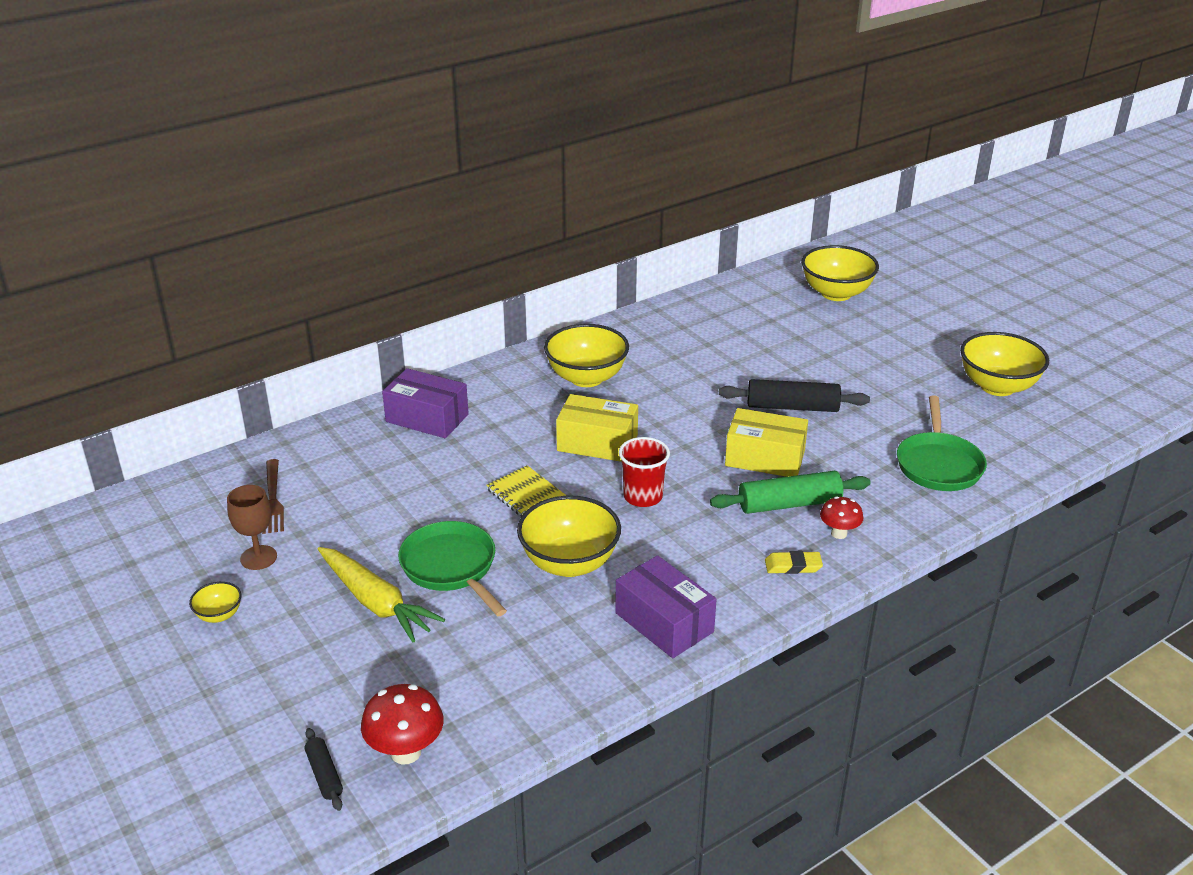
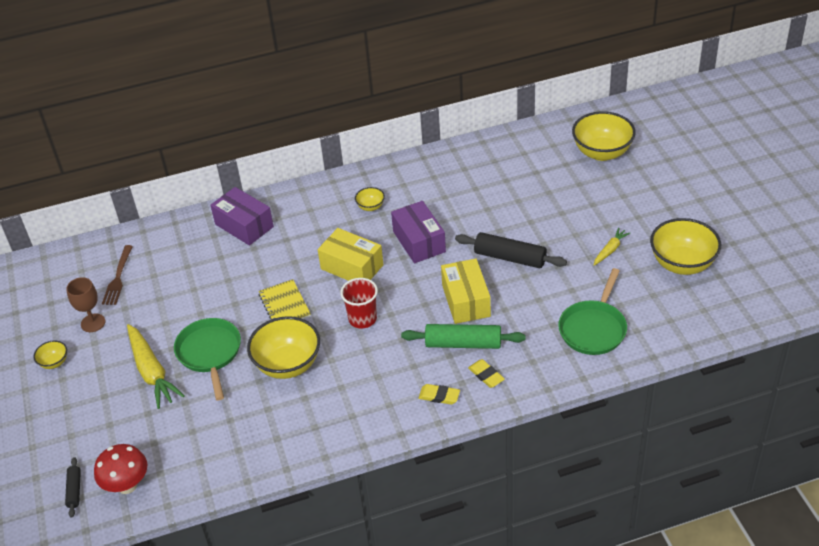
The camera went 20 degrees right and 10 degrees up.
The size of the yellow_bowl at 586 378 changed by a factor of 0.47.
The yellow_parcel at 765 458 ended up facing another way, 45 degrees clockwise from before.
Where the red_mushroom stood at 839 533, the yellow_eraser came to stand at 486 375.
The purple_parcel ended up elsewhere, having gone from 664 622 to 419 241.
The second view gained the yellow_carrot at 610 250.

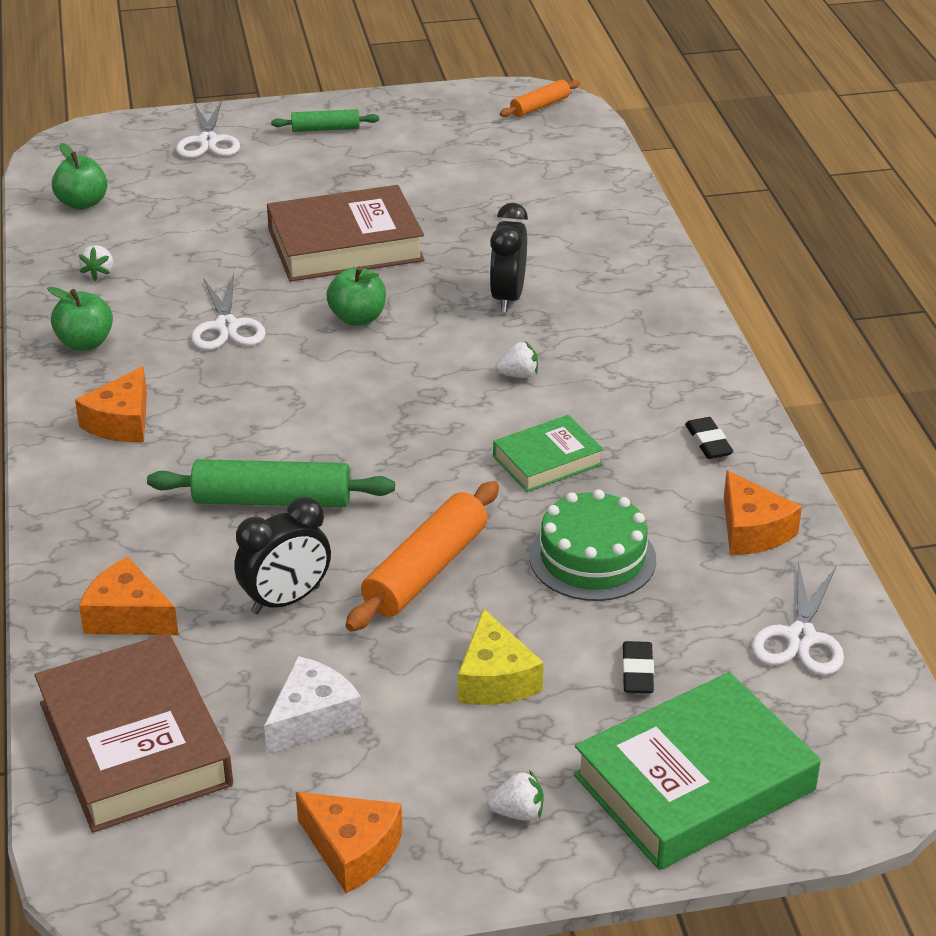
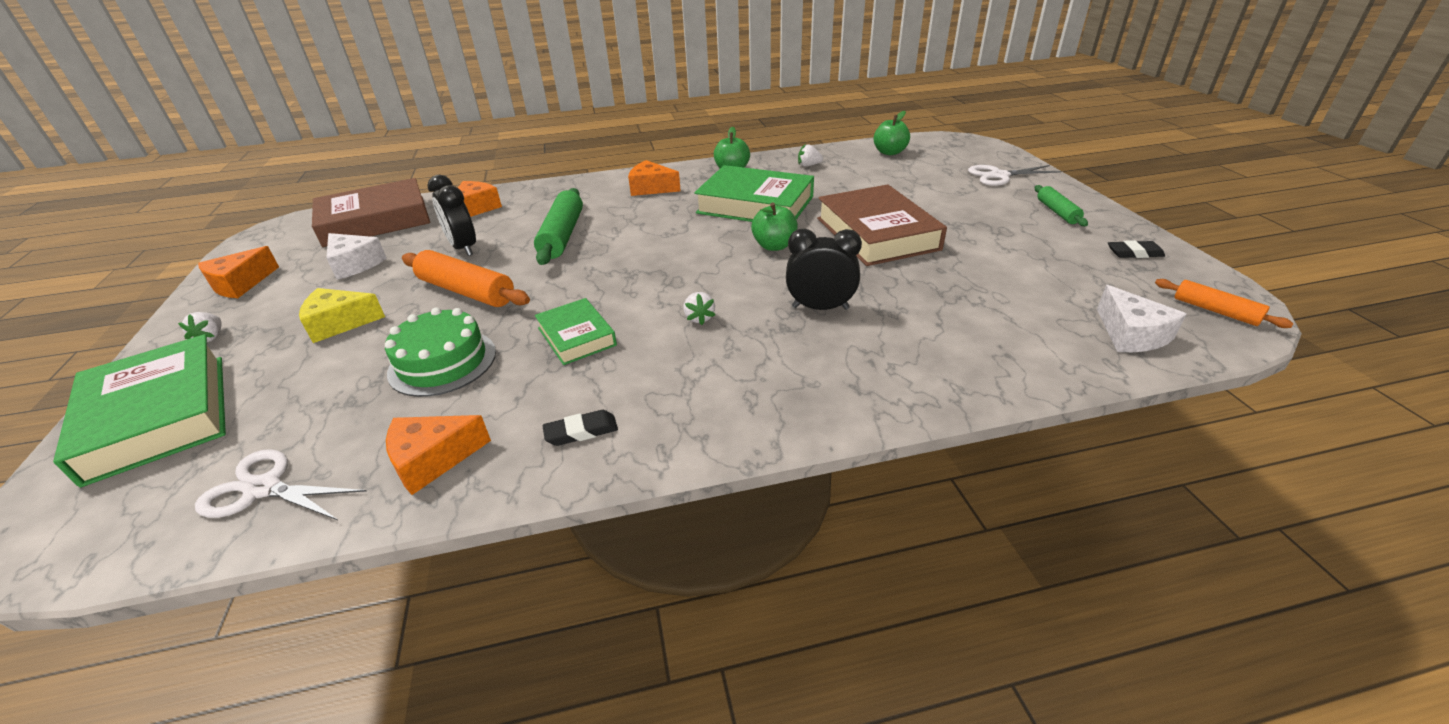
The camera went 90 degrees right and 0 degrees up.
Where the pure_white_pair_of_scissors stood at 226 327, the leaf-green_book came to stand at 755 205.
The jet-black_eraser ended up elsewhere, having gone from 637 672 to 1134 253.
The second view gained the pure_white_piece_of_cheese at 1131 334.

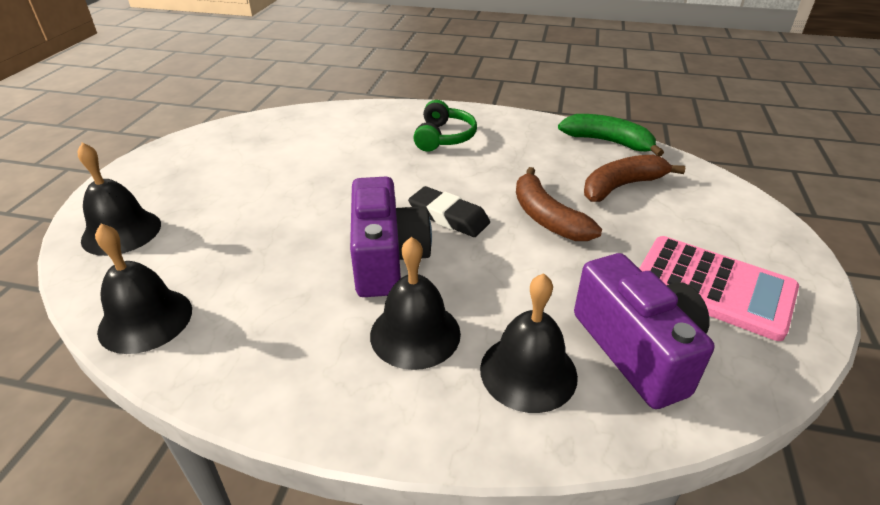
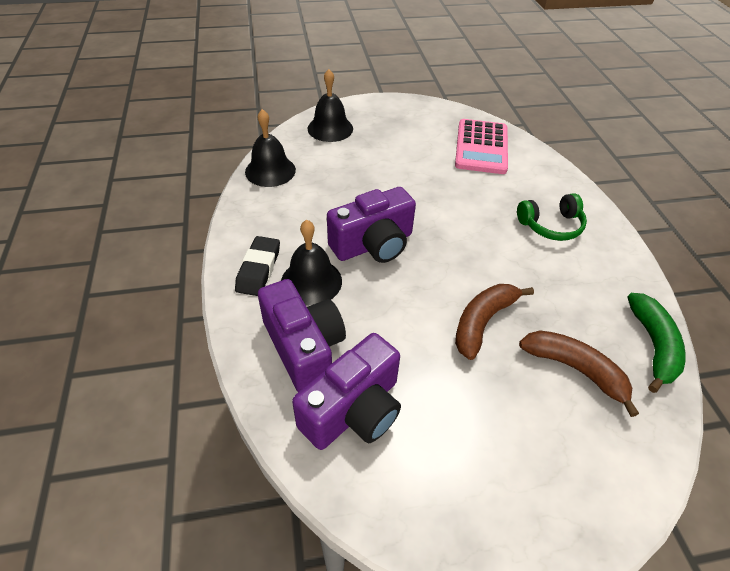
The camera went 65 degrees right and 10 degrees up.
The jet-black_eraser ended up elsewhere, having gone from 448 217 to 258 269.
The rose-pink_adding_machine ended up elsewhere, having gone from 713 287 to 481 147.
Where the jet-black_bell stood at 528 372, the purple_compact_camera came to stand at 304 348.

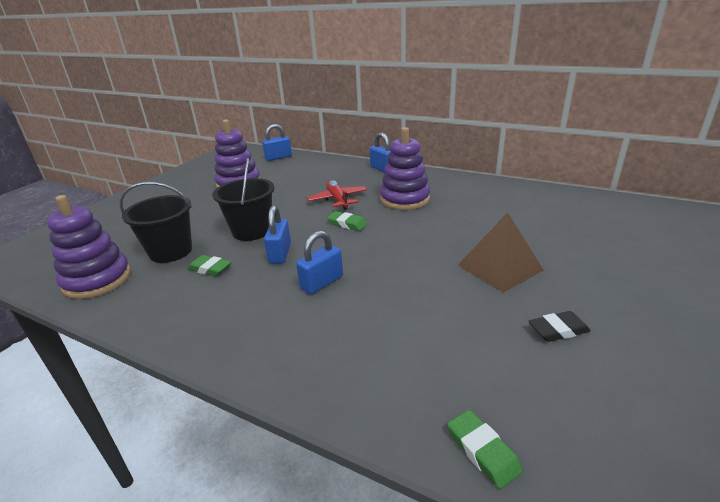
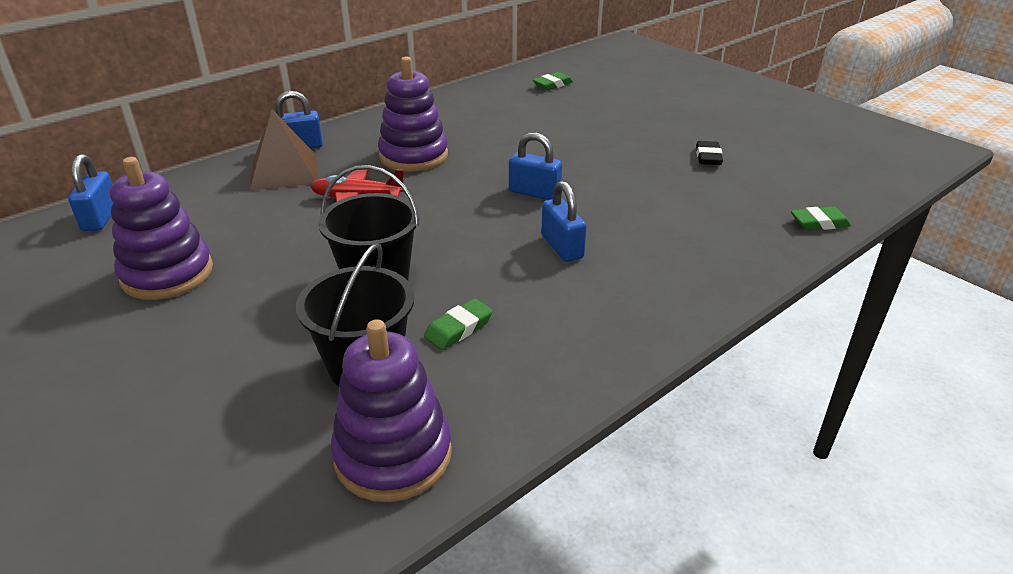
The camera went 70 degrees left and 5 degrees up.
The cobalt_small_lock ended up elsewhere, having gone from 280 253 to 534 193.
The leaf-green_eraser ended up elsewhere, having gone from 347 224 to 552 84.
The brown_pyramid_shape ended up elsewhere, having gone from 500 267 to 284 171.

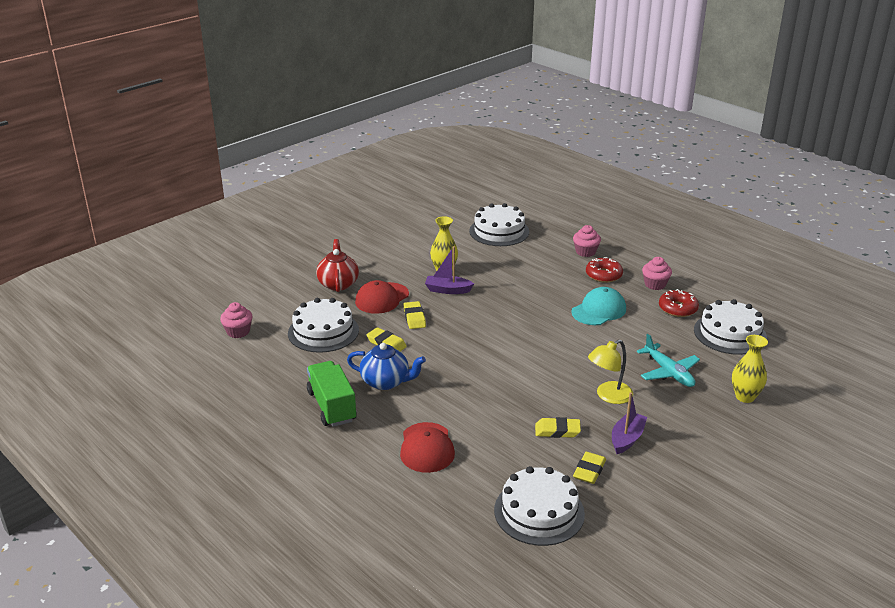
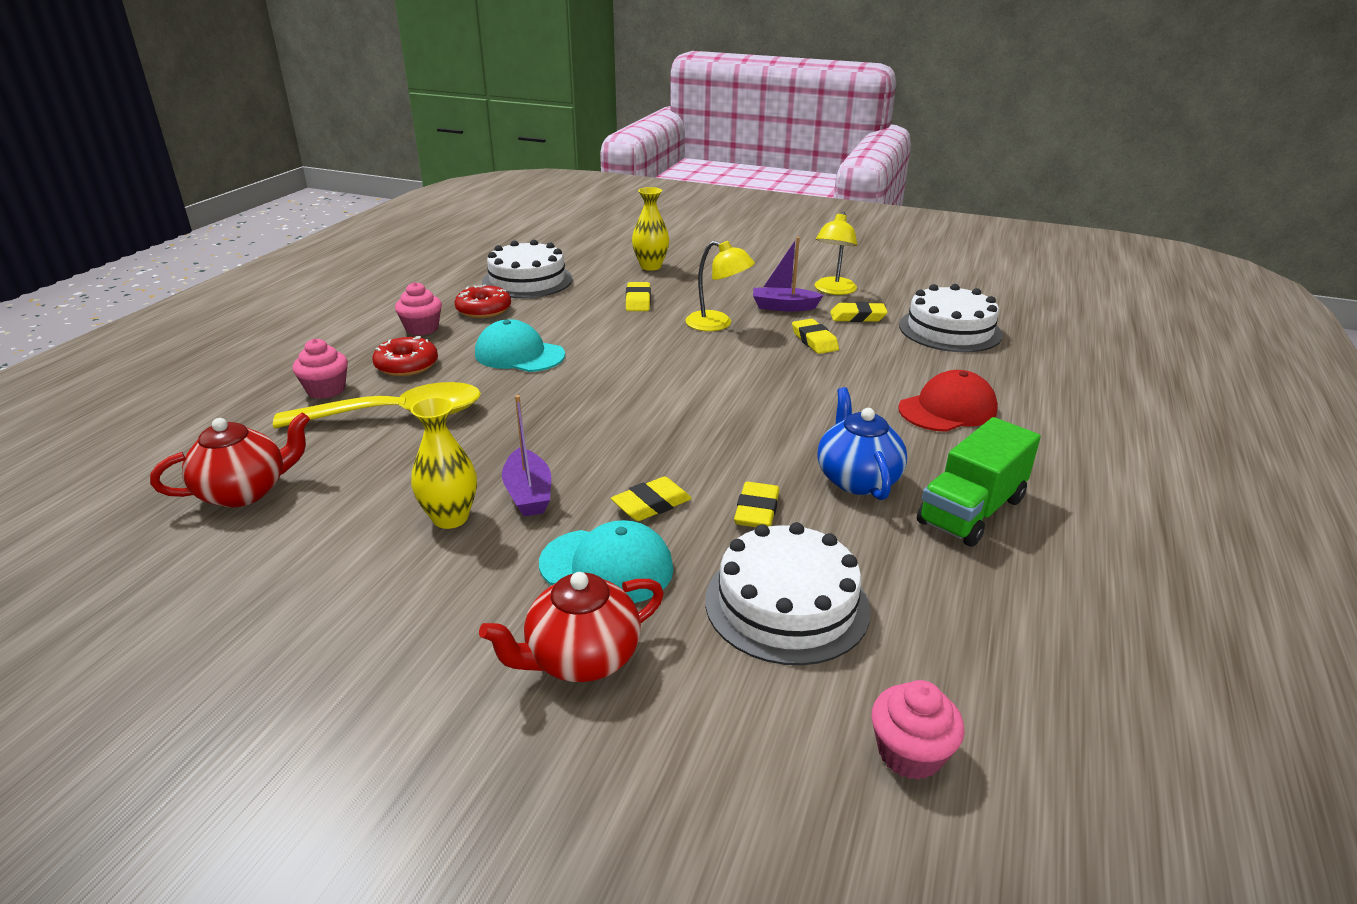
The camera went 115 degrees left and 0 degrees up.
Where the pure_white_cake stood at 499 231, the red_china_teapot came to stand at 245 491.
What was the red_baseball_cap at 382 298 turned into the turquoise_baseball_cap at 607 566.
Where the turquoise_aeroplane stood at 668 372, the yellow_eraser came to stand at 638 301.
The second view gained the yellow_reading_lamp at 833 290.
The second view gained the yellow_tablespoon at 397 415.

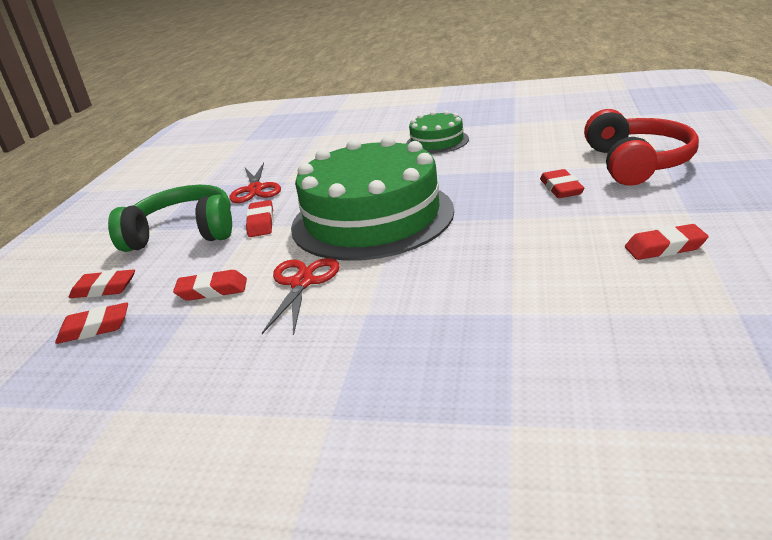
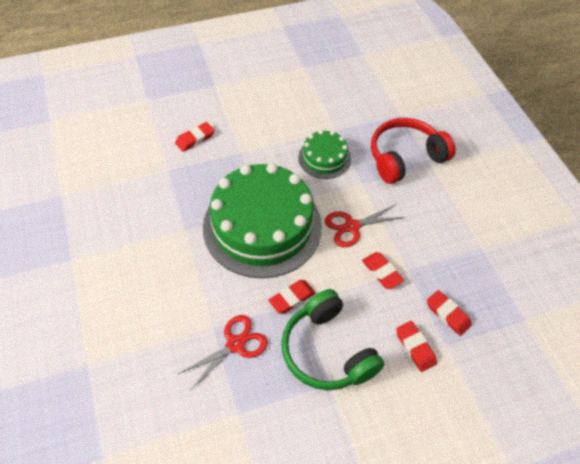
The camera went 125 degrees left and 25 degrees up.
The red_over-ear_headphones ended up elsewhere, having gone from 636 163 to 405 157.
The leaf-green_cake ended up elsewhere, having gone from 437 141 to 324 158.
The second view lost the red_eraser at 665 248.

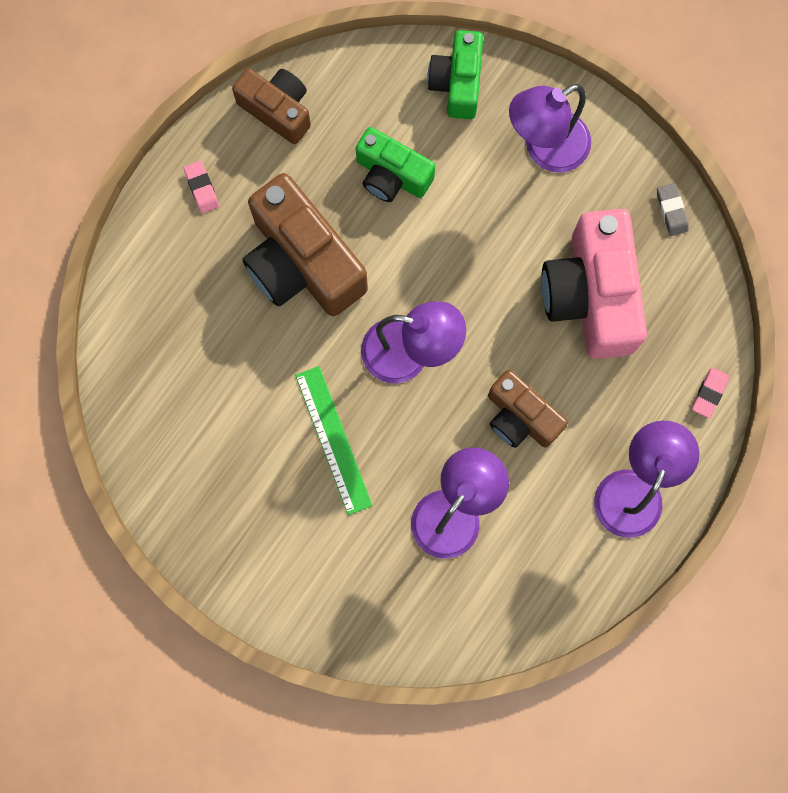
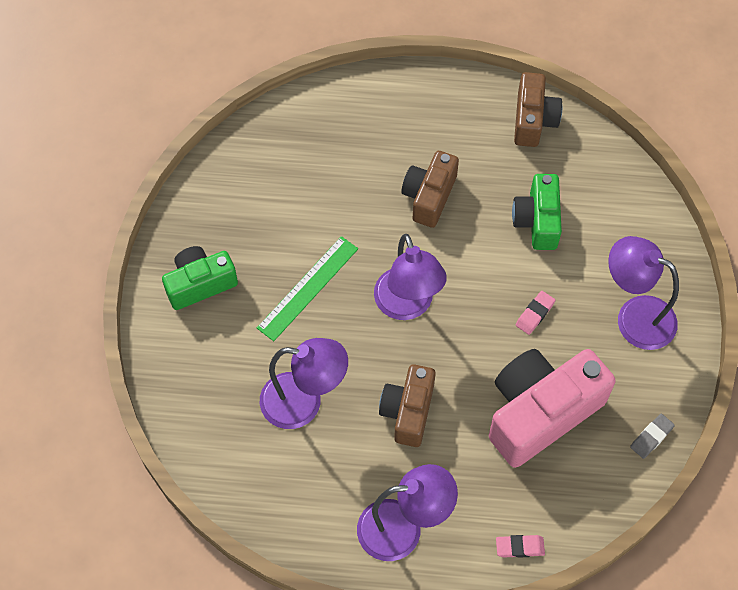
The camera went 60 degrees right and 15 degrees down.
The leaf-green_compact_camera ended up elsewhere, having gone from 457 83 to 200 284.
The rose-pink_eraser ended up elsewhere, having gone from 202 188 to 535 314.
The size of the brown_compact_camera at 302 262 changed by a factor of 0.59.

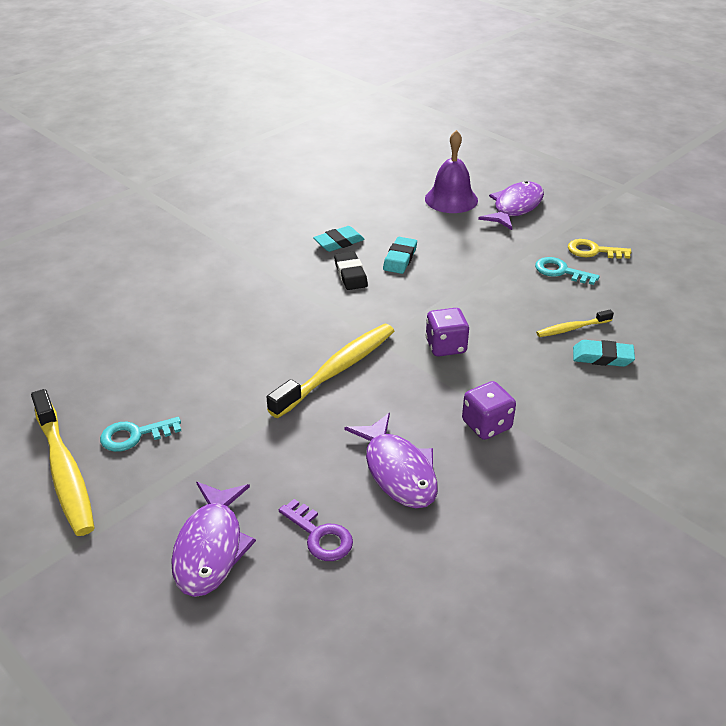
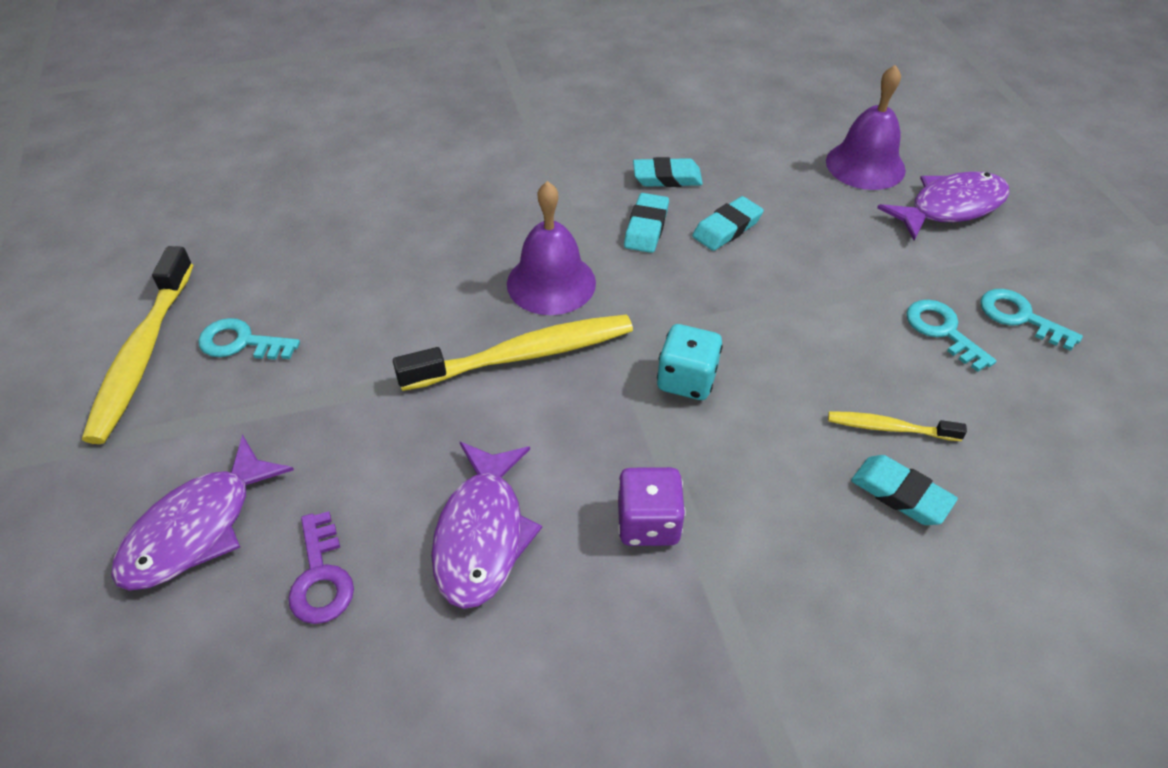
The camera went 30 degrees right and 10 degrees up.
What was the yellow_door_key at 593 251 turned into the turquoise_door_key at 1020 317.
What was the jet-black_eraser at 350 274 turned into the turquoise_eraser at 646 227.
What was the purple_die at 445 346 turned into the turquoise_die at 686 380.
The second view gained the purple_bell at 551 283.

